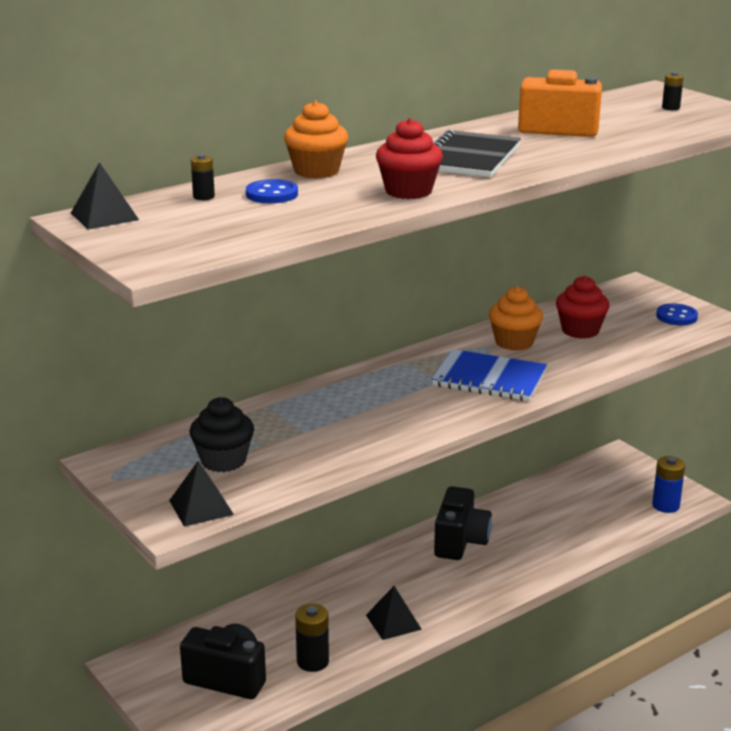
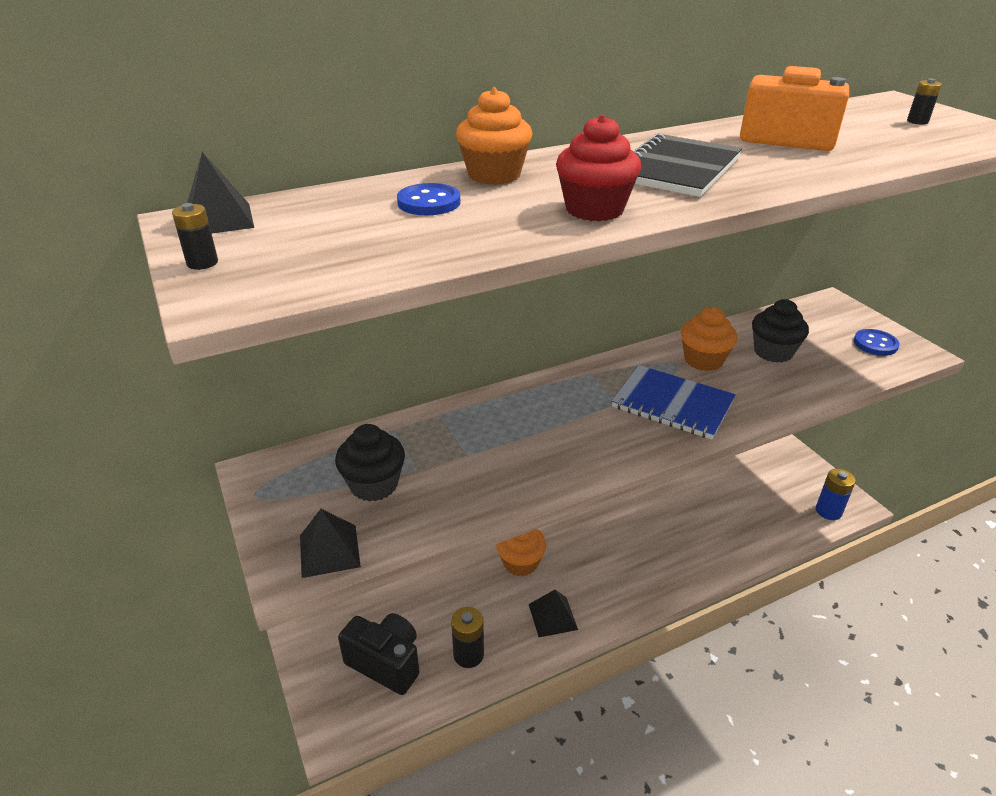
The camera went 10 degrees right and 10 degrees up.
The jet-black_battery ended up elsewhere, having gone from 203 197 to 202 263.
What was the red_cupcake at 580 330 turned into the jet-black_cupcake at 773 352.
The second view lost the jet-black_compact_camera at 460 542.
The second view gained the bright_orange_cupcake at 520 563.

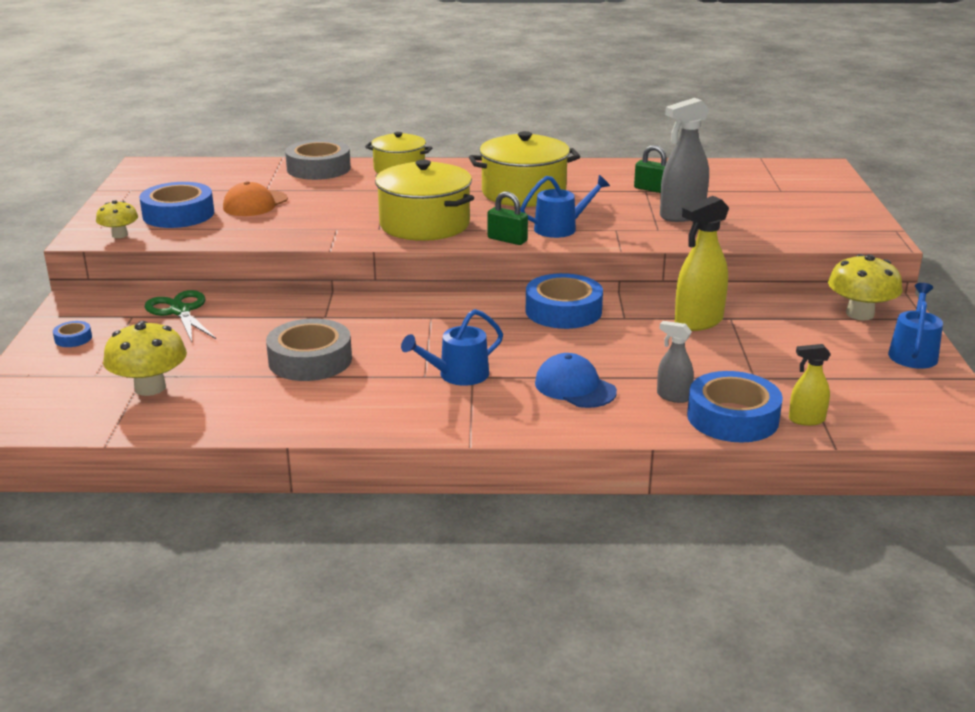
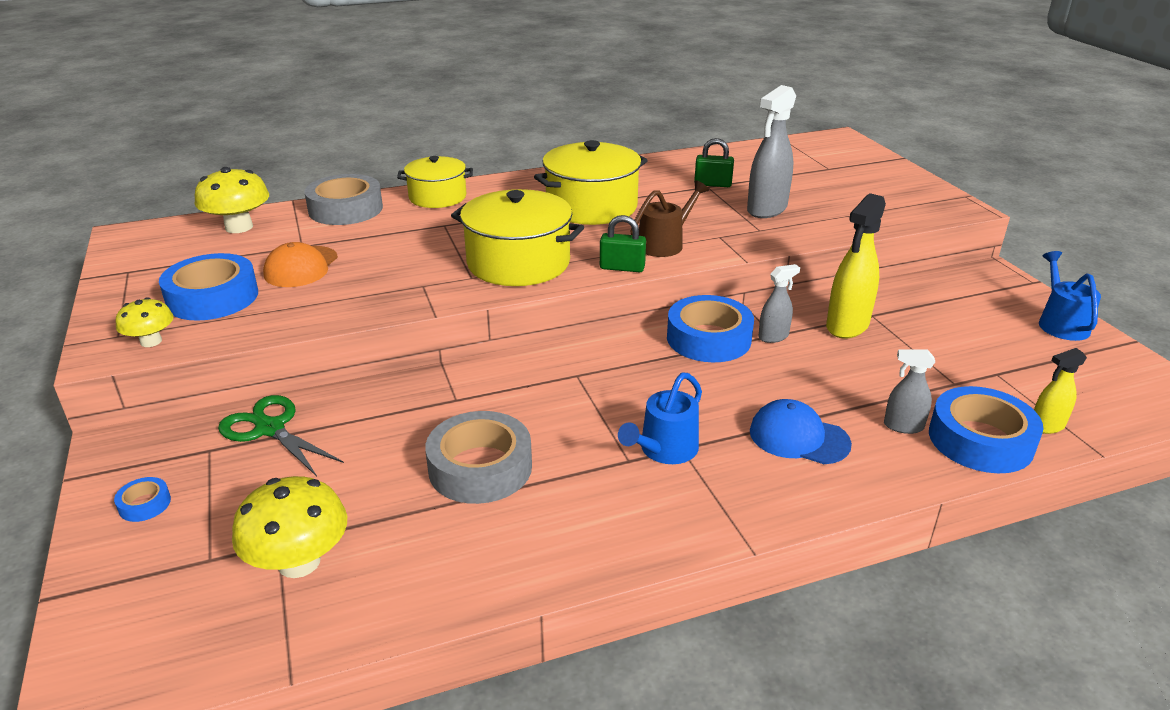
The camera went 20 degrees left and 5 degrees up.
What was the cobalt_sprinkling_can at 560 228 turned into the brown_sprinkling_can at 664 244.
The yellow_mushroom ended up elsewhere, having gone from 860 314 to 239 227.
The second view gained the ash-grey_sprayer at 773 336.

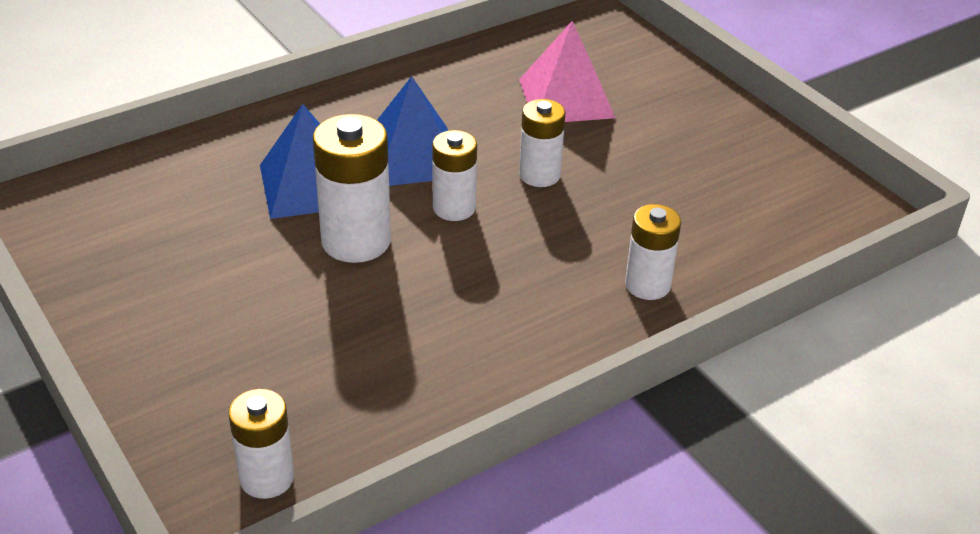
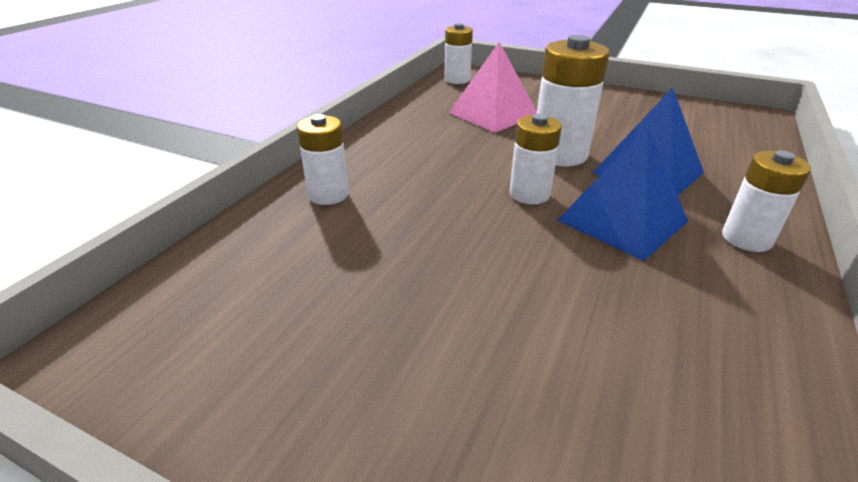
The camera went 150 degrees right and 5 degrees down.
The rose-pink_pyramid_shape ended up elsewhere, having gone from 566 98 to 493 114.
The pure_white_battery ended up elsewhere, having gone from 539 175 to 746 238.

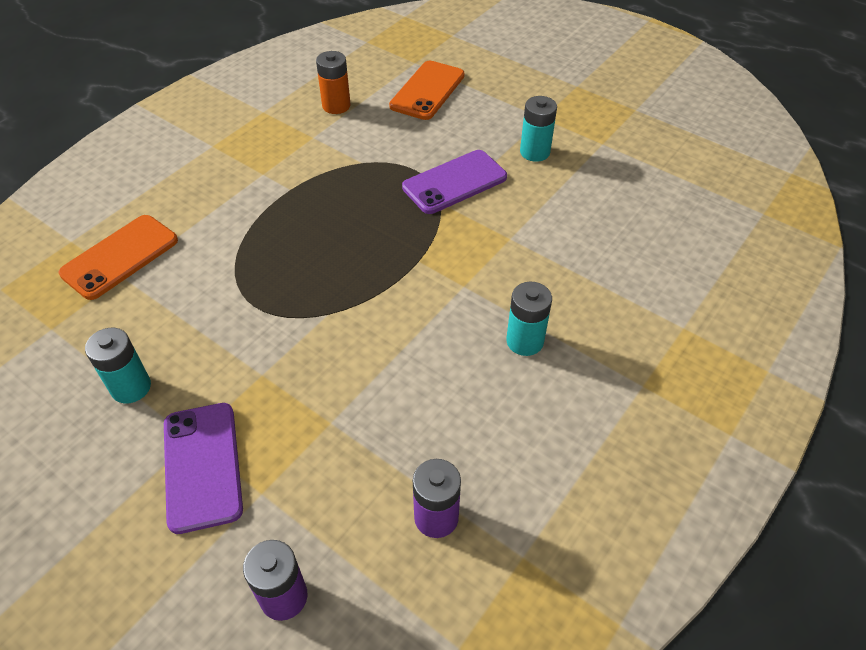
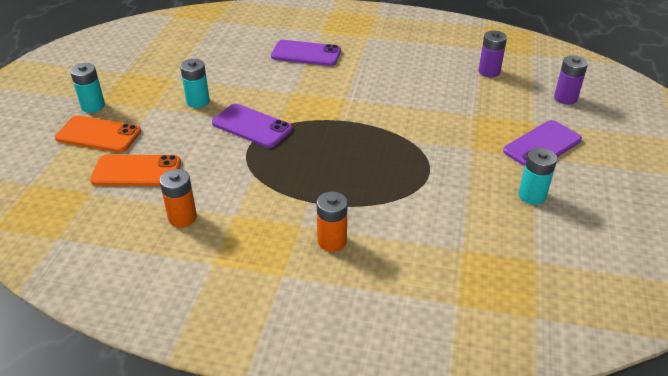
The camera went 115 degrees left and 10 degrees down.
The bright_orange_mobile_phone ended up elsewhere, having gone from 120 257 to 98 135.
The turquoise_battery ended up elsewhere, having gone from 524 341 to 93 106.
The second view gained the purple_mobile_phone at 306 54.
The second view gained the bright_orange_battery at 332 241.

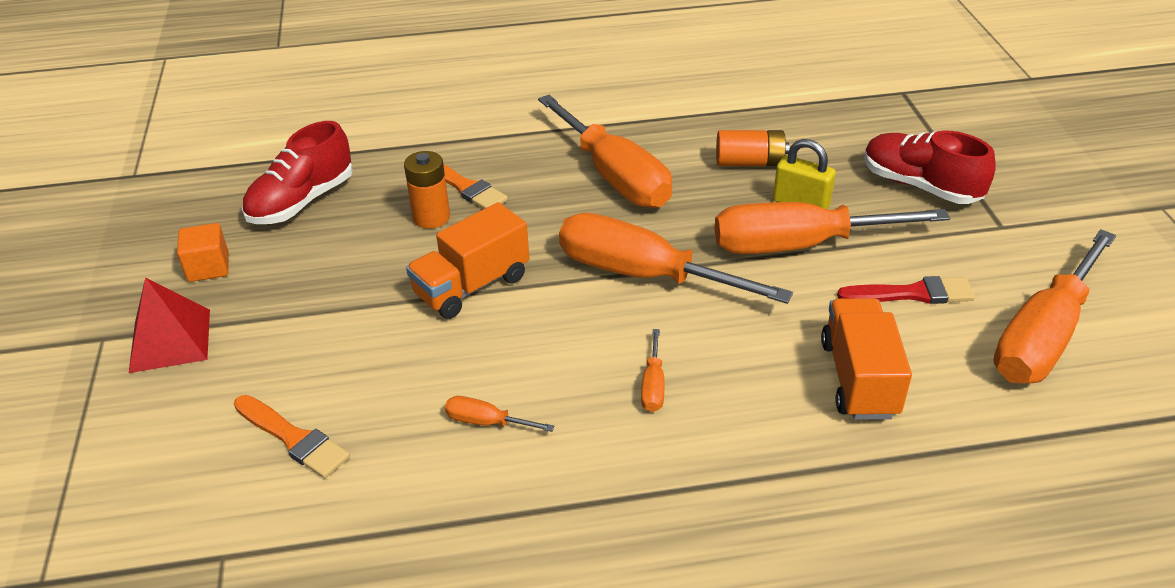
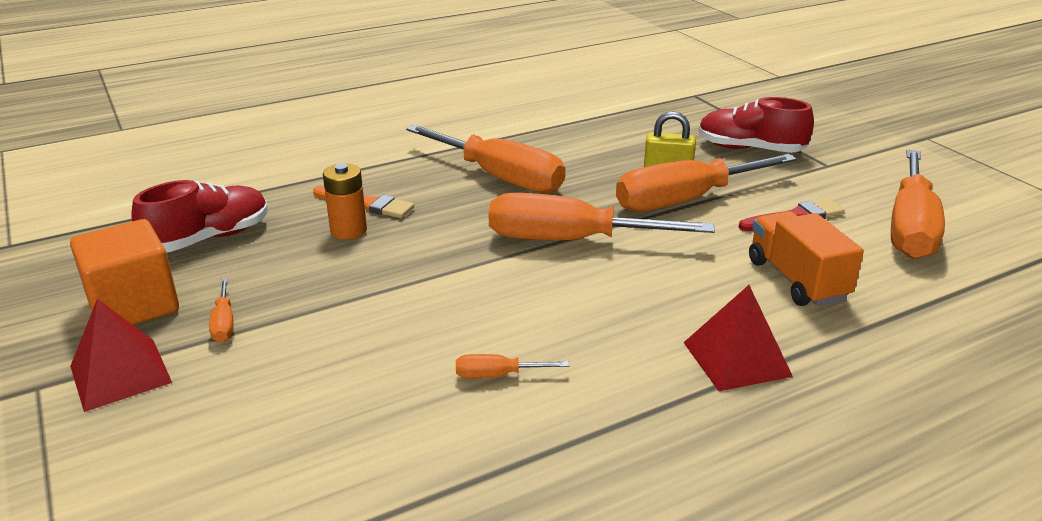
The camera went 20 degrees left and 10 degrees down.
The red_lace-up_shoe at 302 201 ended up facing another way, 150 degrees counterclockwise from before.
The second view lost the bright_orange_battery at 749 162.
The second view lost the bright_orange_lorry at 472 286.
The size of the bright_orange_block at 208 267 changed by a factor of 1.76.
The bright_orange_screwdriver ended up elsewhere, having gone from 653 385 to 224 323.
The second view lost the bright_orange_brush at 293 438.
The second view gained the red_pyramid_shape at 736 359.

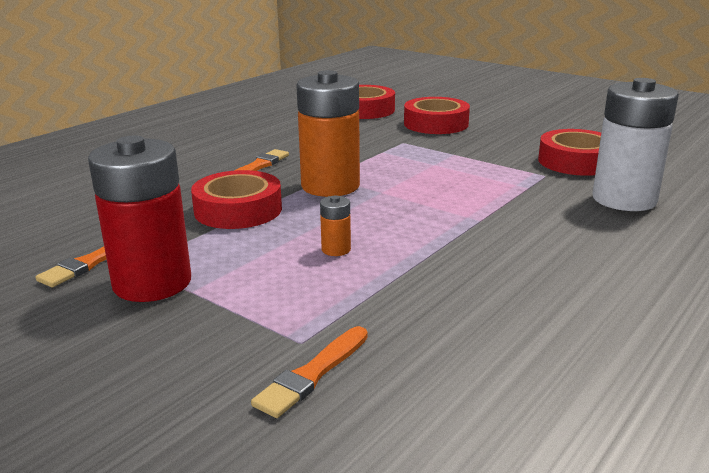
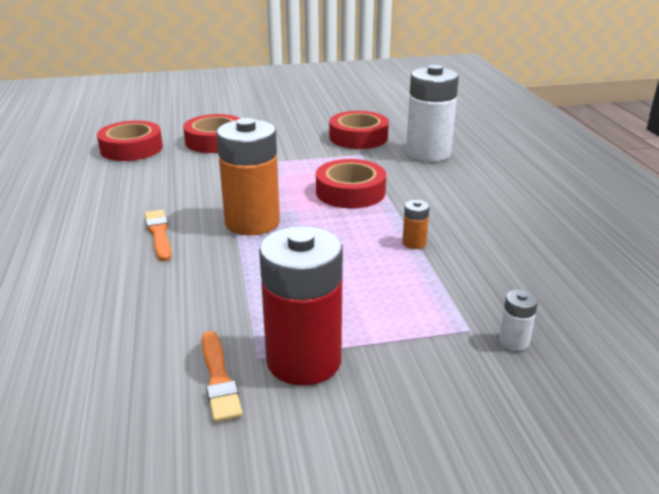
The camera went 50 degrees left and 5 degrees up.
The red_tape ended up elsewhere, having gone from 238 210 to 350 192.
The bright_orange_battery ended up elsewhere, having gone from 336 249 to 414 243.
Where the bright_orange_brush stood at 312 374, the pure_white_battery came to stand at 514 341.

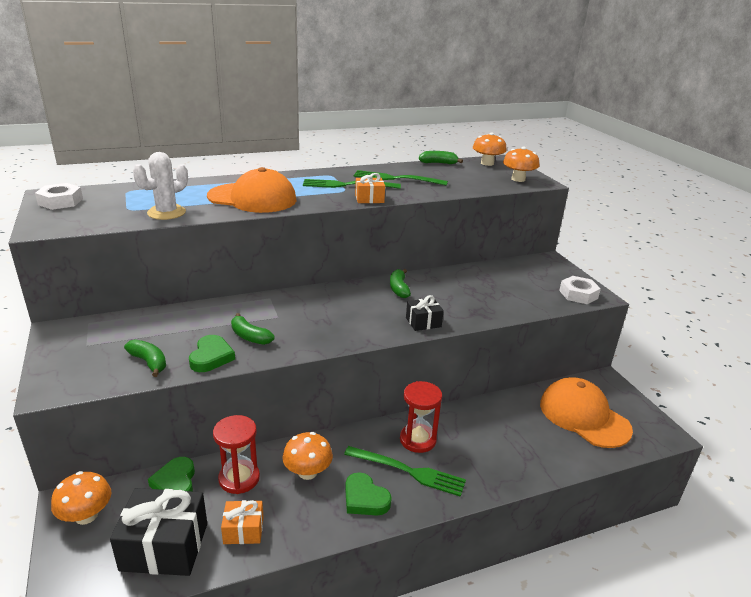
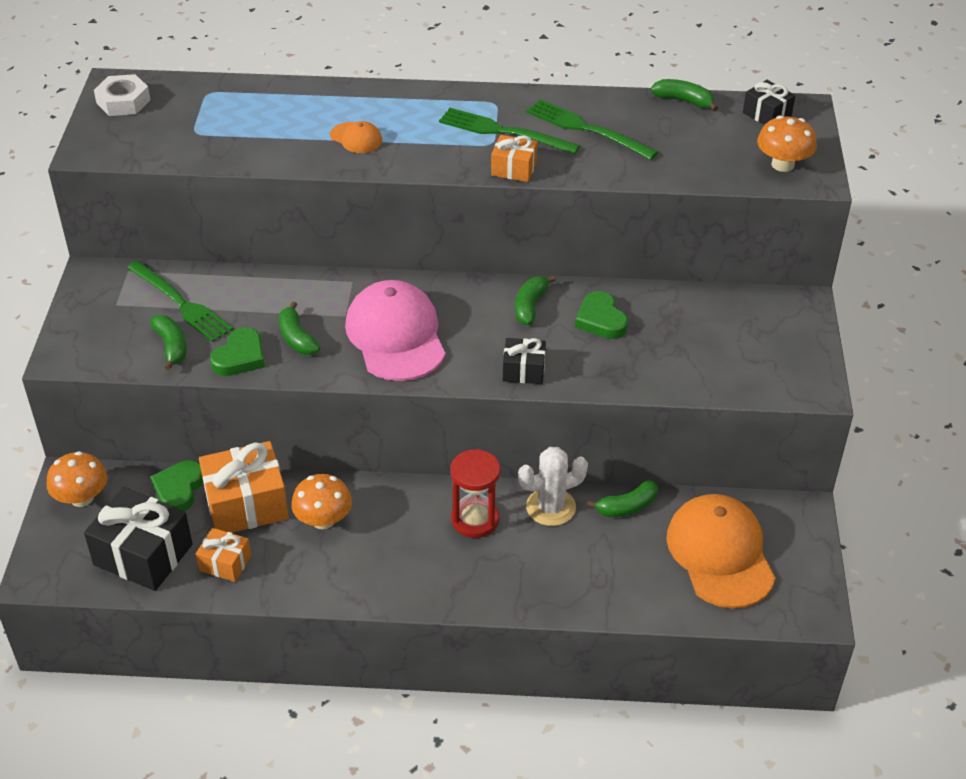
The camera went 25 degrees right and 15 degrees up.
Where the bright_orange_mushroom stood at 487 163, the jet-black_present came to stand at 767 114.
The pure_white_prickly_plant ended up elsewhere, having gone from 166 213 to 551 507.
The size of the bright_orange_baseball_cap at 252 198 changed by a factor of 0.45.
The second view lost the pure_white_nut at 578 294.
Where the red_hourglass stood at 239 478, the bright_orange_present came to stand at 246 504.
The leaf-green_fork ended up elsewhere, having gone from 409 471 to 182 304.
The leaf-green_heart ended up elsewhere, having gone from 365 499 to 600 320.
The second view gained the rose-pink_baseball_cap at 396 336.
The second view gained the leaf-green_banana_fruit at 627 506.

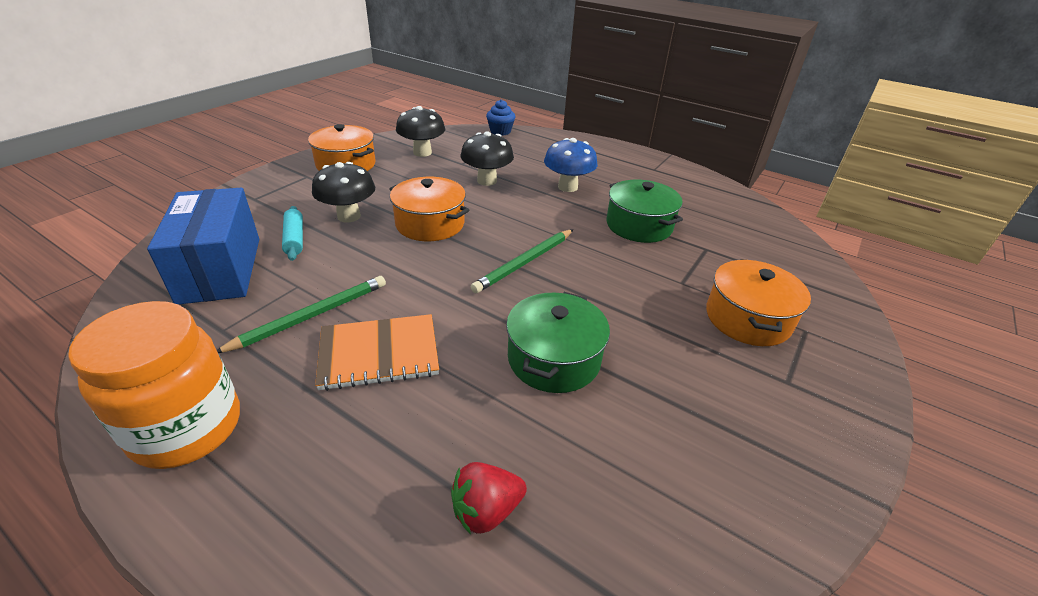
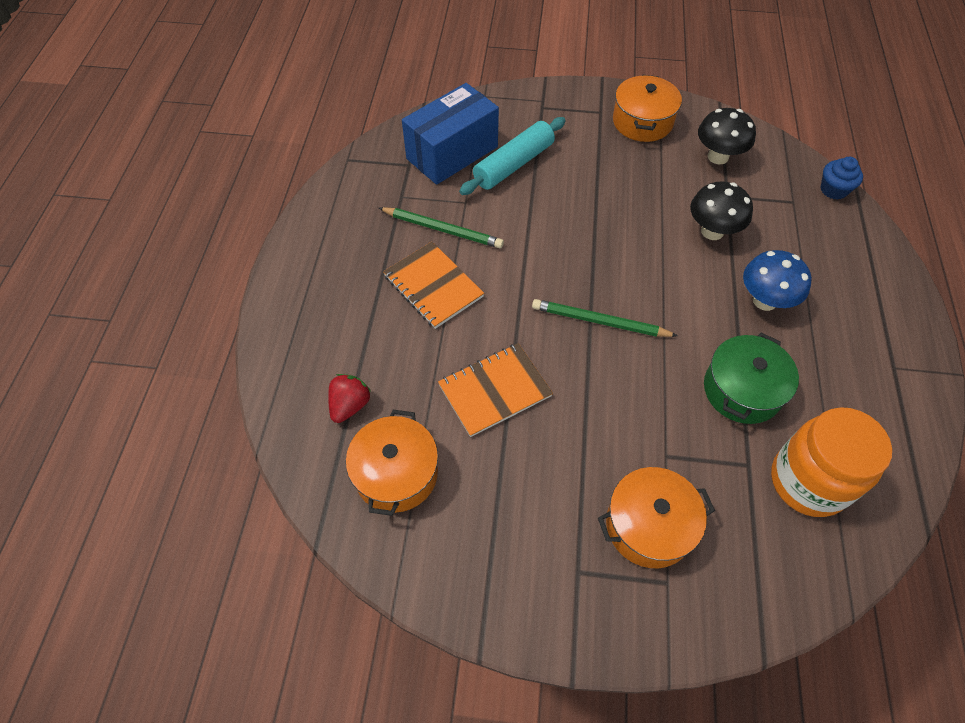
The camera went 65 degrees right and 20 degrees up.
The second view lost the jet-black_mushroom at 349 216.
The bright_orange_stockpot ended up elsewhere, having gone from 430 224 to 396 473.
The size of the turquoise_pastry_roller at 294 239 changed by a factor of 1.69.
Where the leaf-green_stockpot stood at 554 359, the bright_orange_exercise_book came to stand at 494 390.
The bright_orange_jam_jar ended up elsewhere, having gone from 187 428 to 808 482.
The red_berry at 486 510 ended up facing another way, 75 degrees clockwise from before.

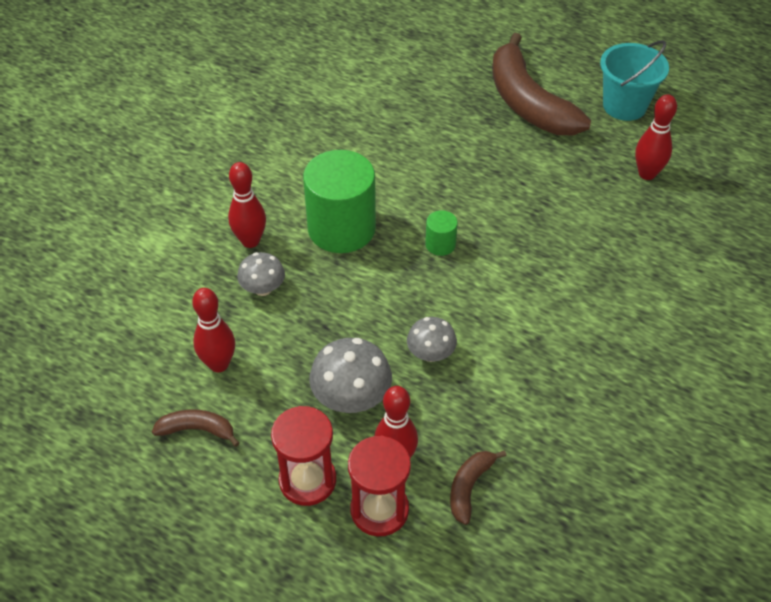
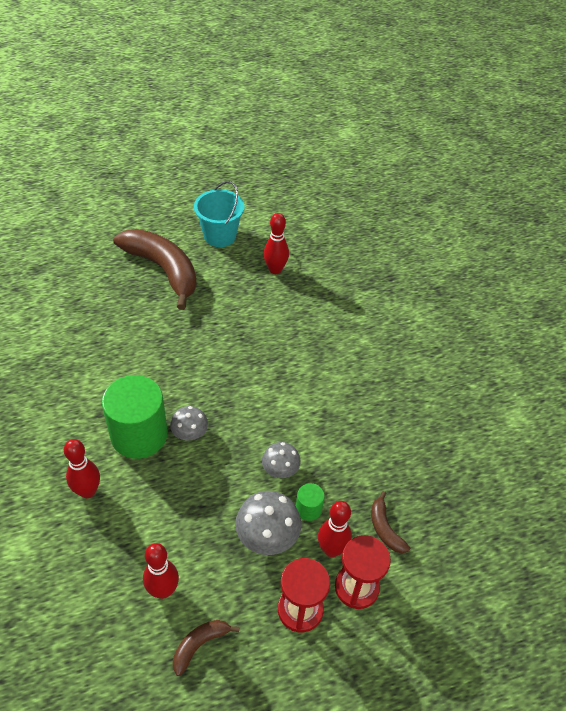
The camera went 50 degrees left and 0 degrees up.
The brown_banana_fruit at 528 103 ended up facing another way, 150 degrees counterclockwise from before.
The leaf-green_solid_cylinder ended up elsewhere, having gone from 440 244 to 308 509.
The ash-grey_mushroom ended up elsewhere, having gone from 263 288 to 189 433.

